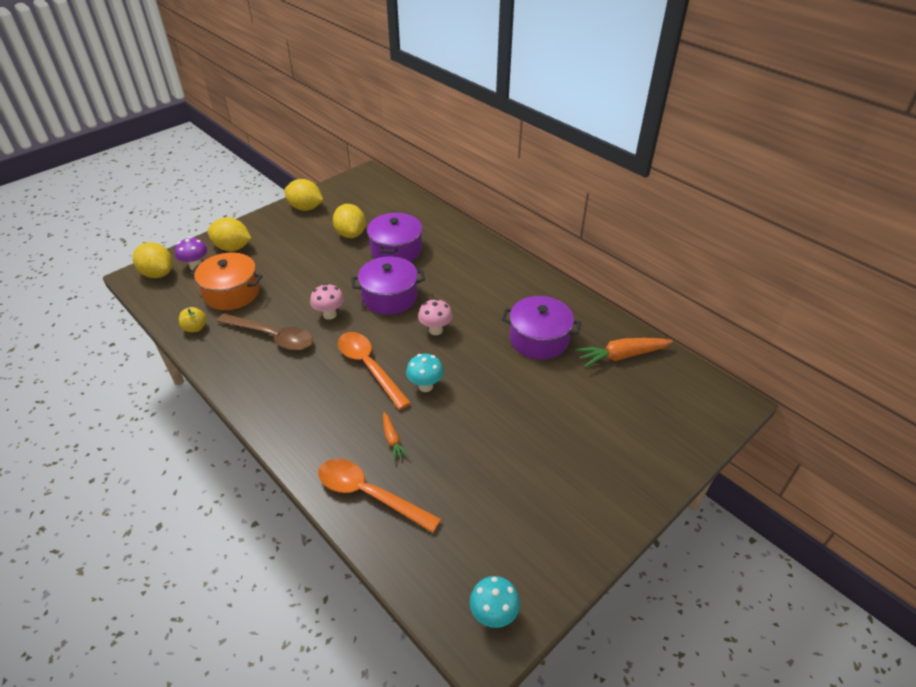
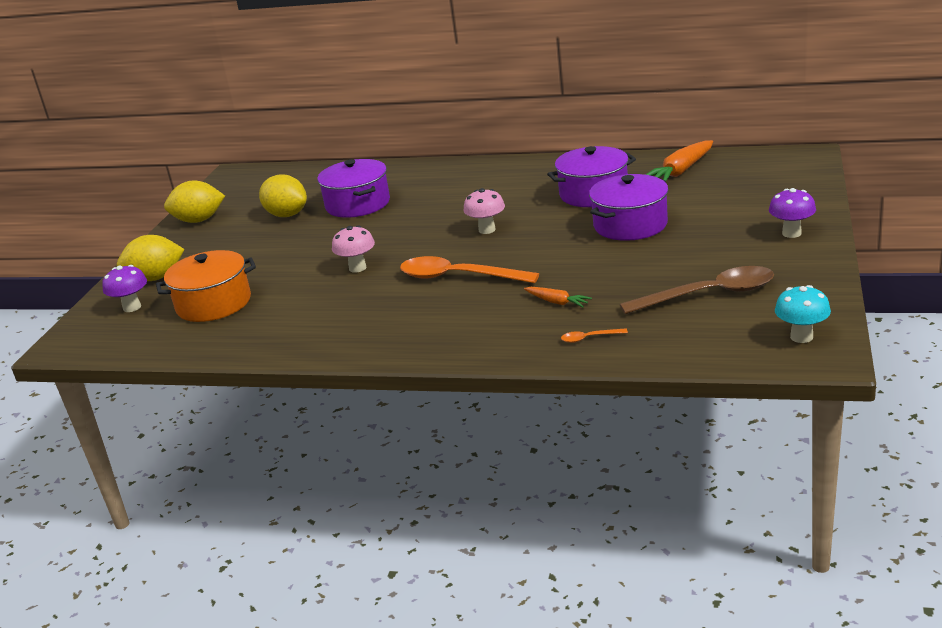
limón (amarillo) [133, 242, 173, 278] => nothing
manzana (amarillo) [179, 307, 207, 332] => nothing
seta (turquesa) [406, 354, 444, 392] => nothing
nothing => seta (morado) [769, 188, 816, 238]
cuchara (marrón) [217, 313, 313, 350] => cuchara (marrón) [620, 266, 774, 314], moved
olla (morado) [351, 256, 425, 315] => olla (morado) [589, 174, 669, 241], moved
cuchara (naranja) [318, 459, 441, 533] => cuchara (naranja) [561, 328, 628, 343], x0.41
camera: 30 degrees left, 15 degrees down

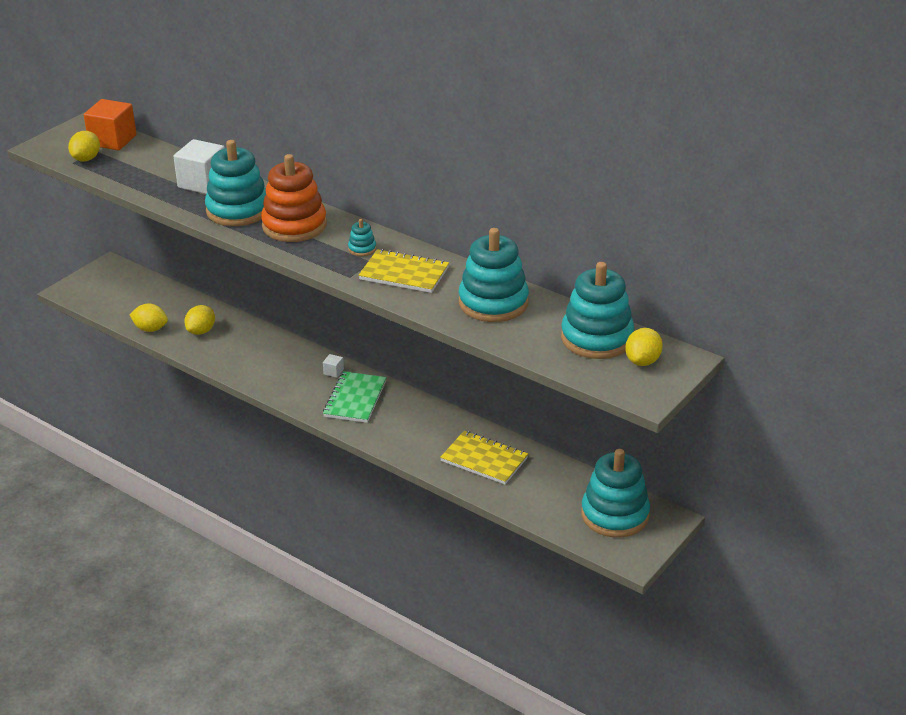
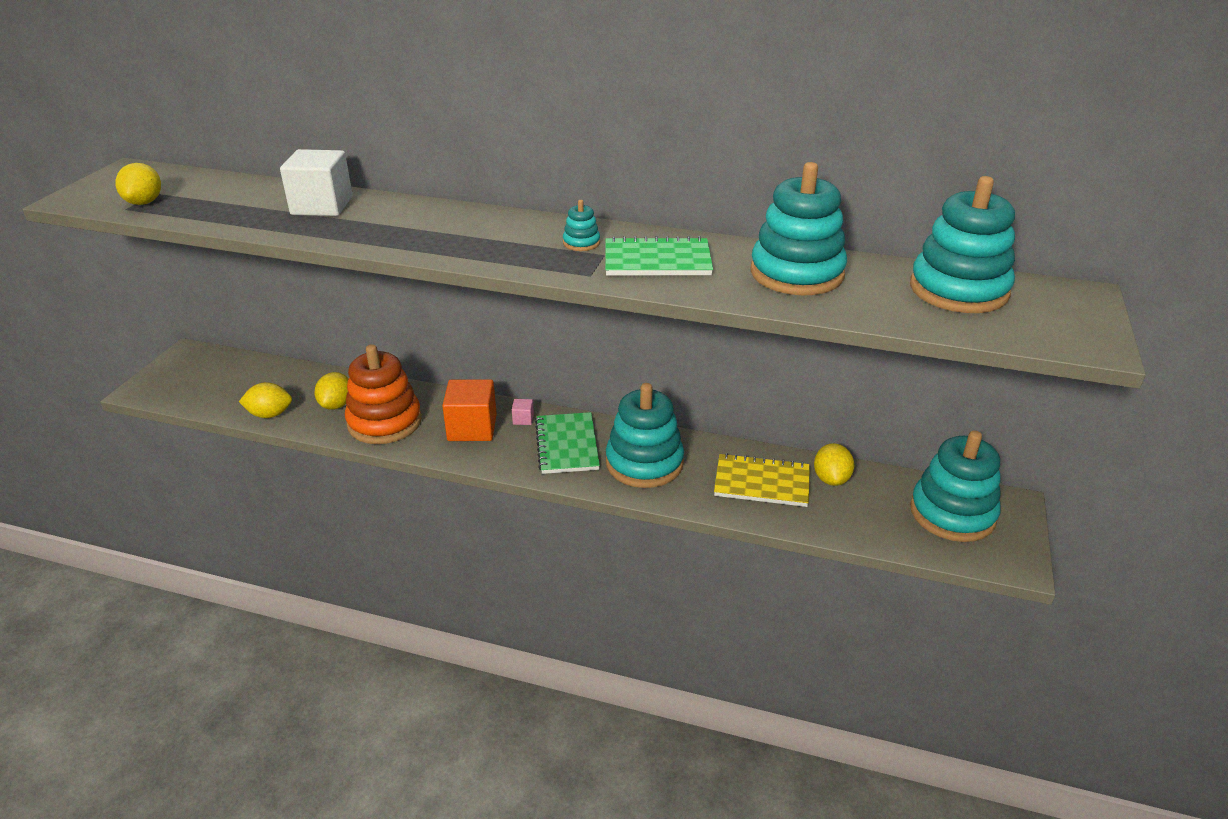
cubo (naranja) [84, 99, 136, 150] => cubo (naranja) [442, 379, 497, 441], moved
juguete apilable (turquesa) [205, 140, 266, 226] => juguete apilable (turquesa) [606, 383, 684, 488], moved
juguete apilable (naranja) [261, 154, 327, 242] => juguete apilable (naranja) [345, 344, 422, 444], moved
limón (amarillo) [625, 328, 663, 366] => limón (amarillo) [814, 443, 855, 486], moved
cubo (blanco) [323, 354, 344, 378] => cubo (rosa) [512, 399, 534, 425]
cuaderno (amarillo) [359, 249, 449, 293] => cuaderno (verde) [605, 236, 713, 276]
camera: 20 degrees left, 0 degrees up

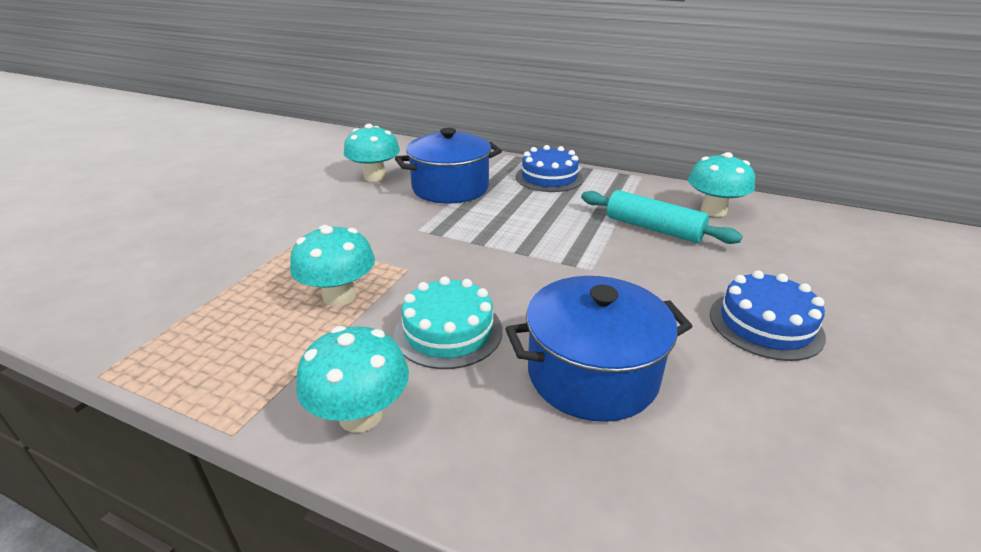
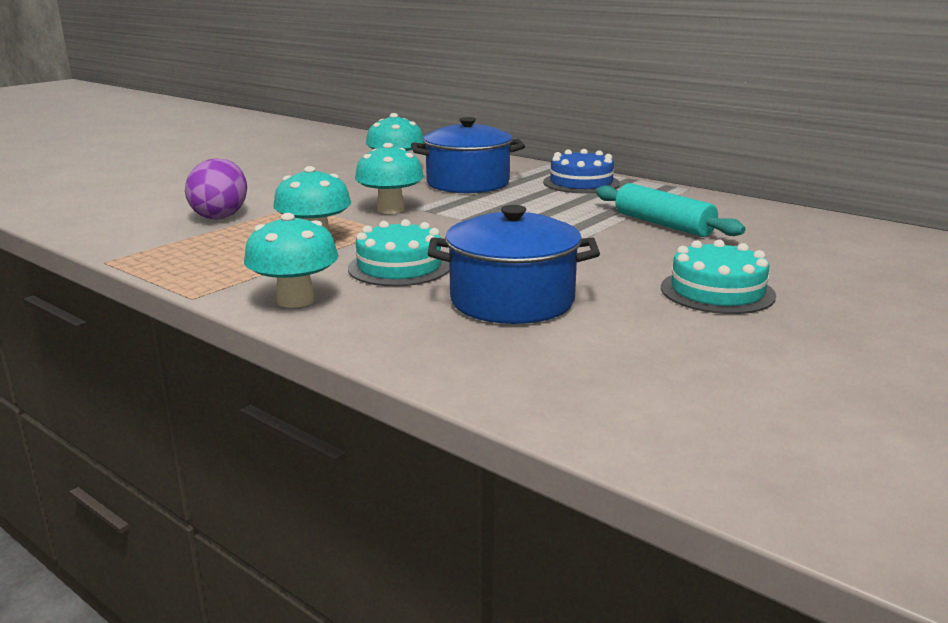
nothing => huevo (morado) [185, 158, 247, 220]
seta (turquesa) [688, 152, 755, 217] => seta (turquesa) [355, 143, 424, 214], moved
tarta (azul) [710, 270, 826, 361] => tarta (turquesa) [661, 239, 776, 314]
camera: 15 degrees right, 10 degrees down

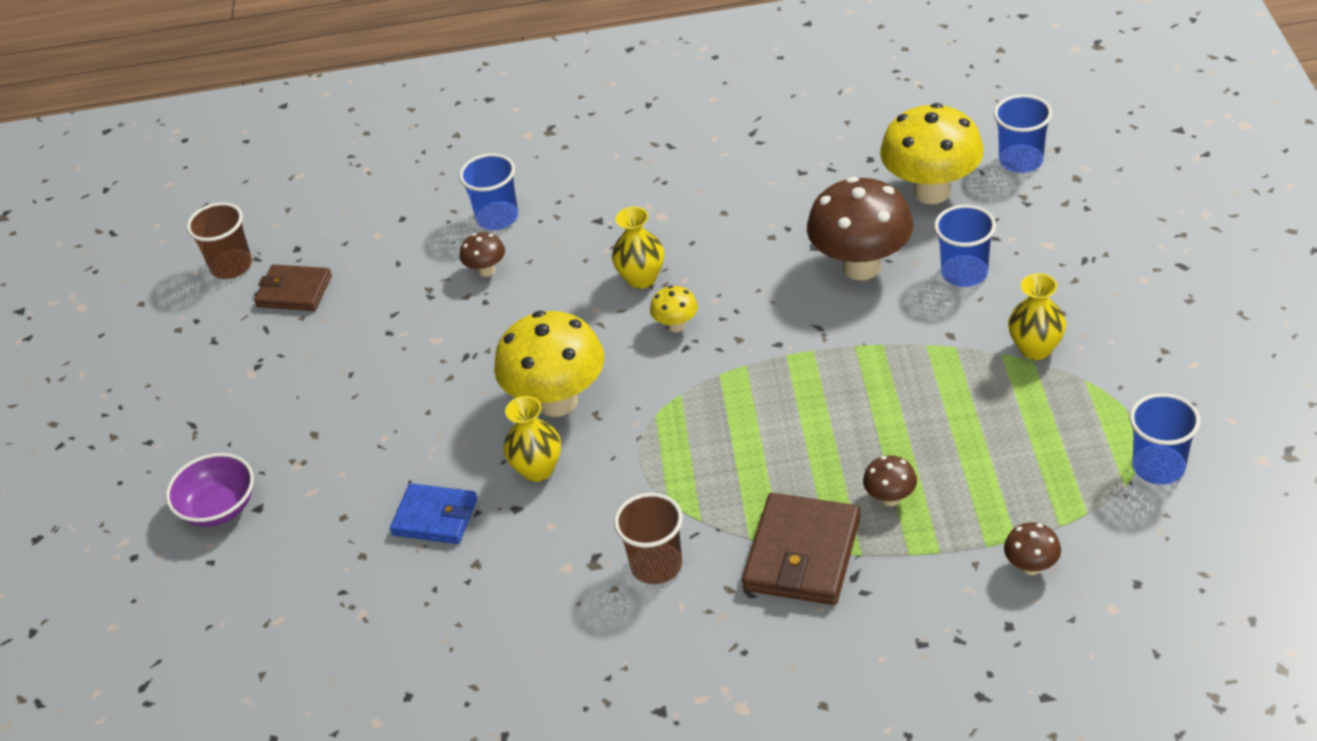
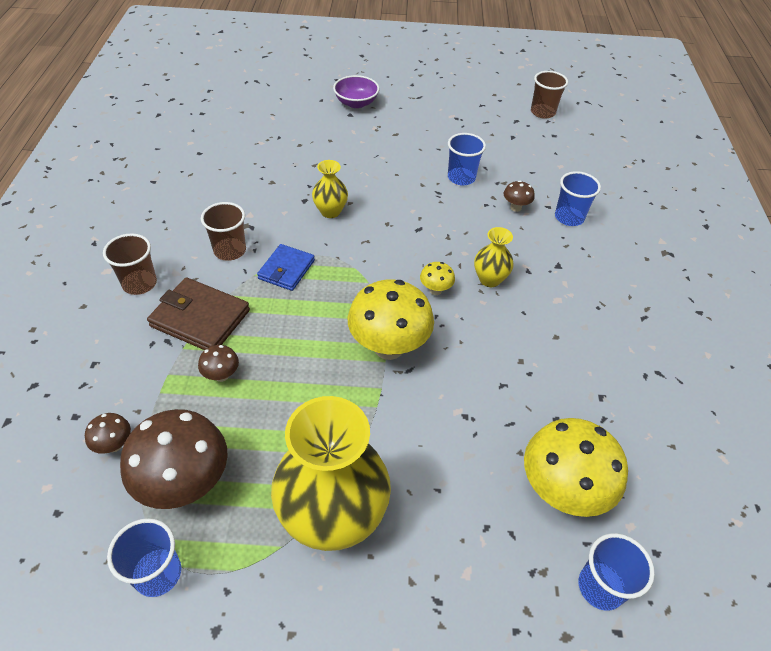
cartera (marrón) [254, 264, 332, 311] => nothing
nothing => vaso (marrón) [103, 234, 157, 295]
cartera (azul) [390, 483, 477, 544] => cartera (azul) [257, 244, 315, 291], moved
seta (amarillo) [494, 311, 604, 417] => seta (amarillo) [348, 280, 434, 360], moved
seta (marrón) [807, 177, 913, 280] => seta (marrón) [120, 409, 228, 509], moved
vaso (azul) [934, 205, 996, 287] => vaso (azul) [448, 133, 486, 185], moved
florero (amarillo) [1008, 273, 1066, 360] => florero (amarillo) [271, 396, 391, 551], x2.14
camera: 90 degrees right, 5 degrees up

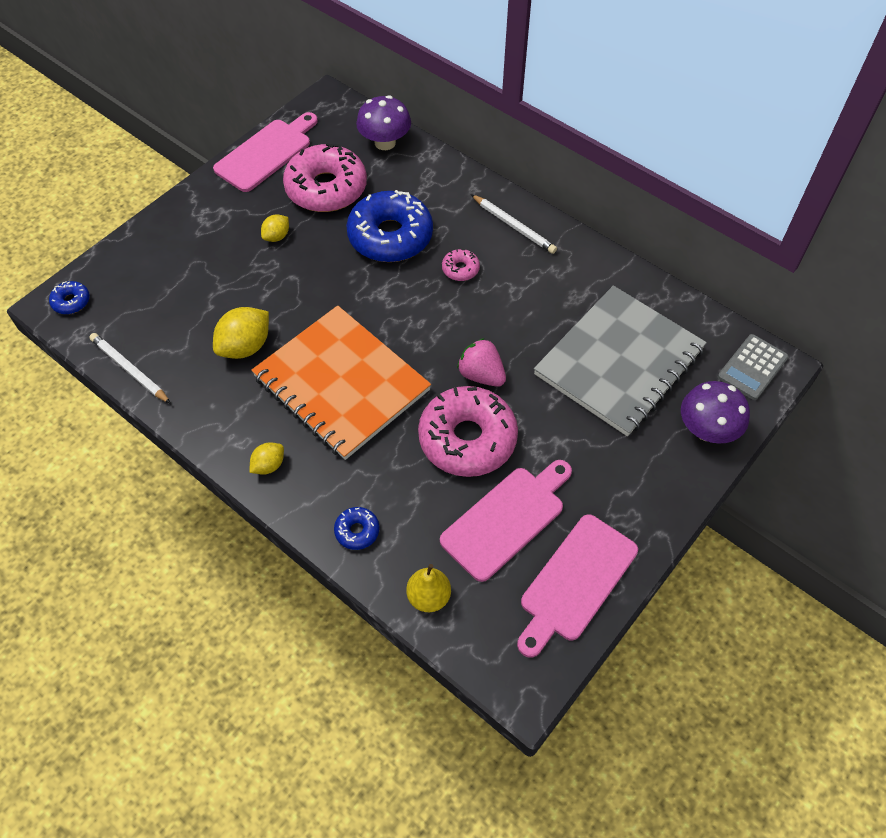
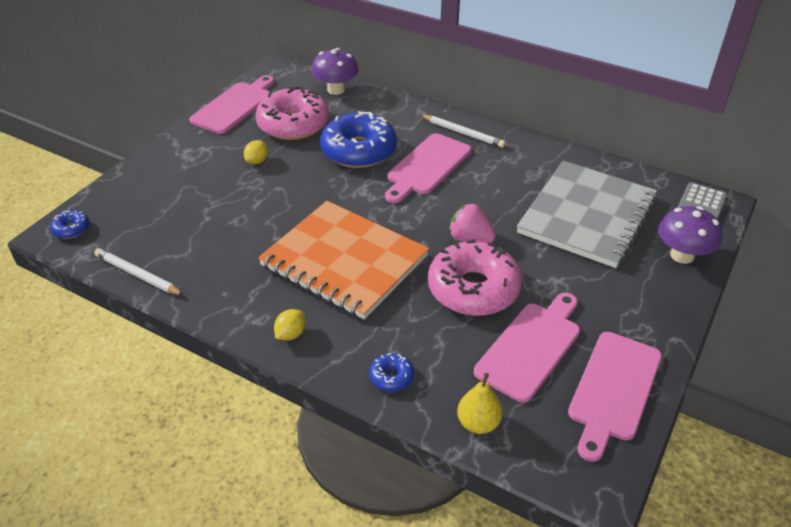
limón (amarillo) [213, 307, 269, 359] => nothing
rosquilla (rosa) [442, 249, 480, 281] => tabla de cortar (rosa) [385, 133, 471, 203]
camera: 10 degrees left, 15 degrees down

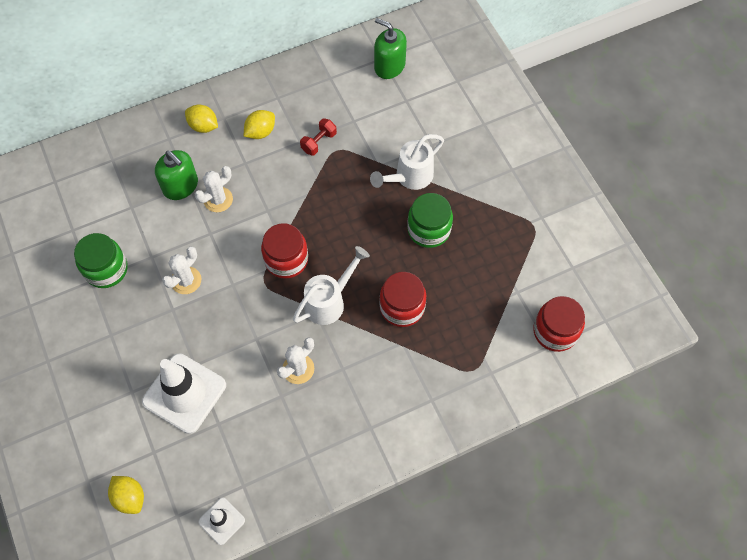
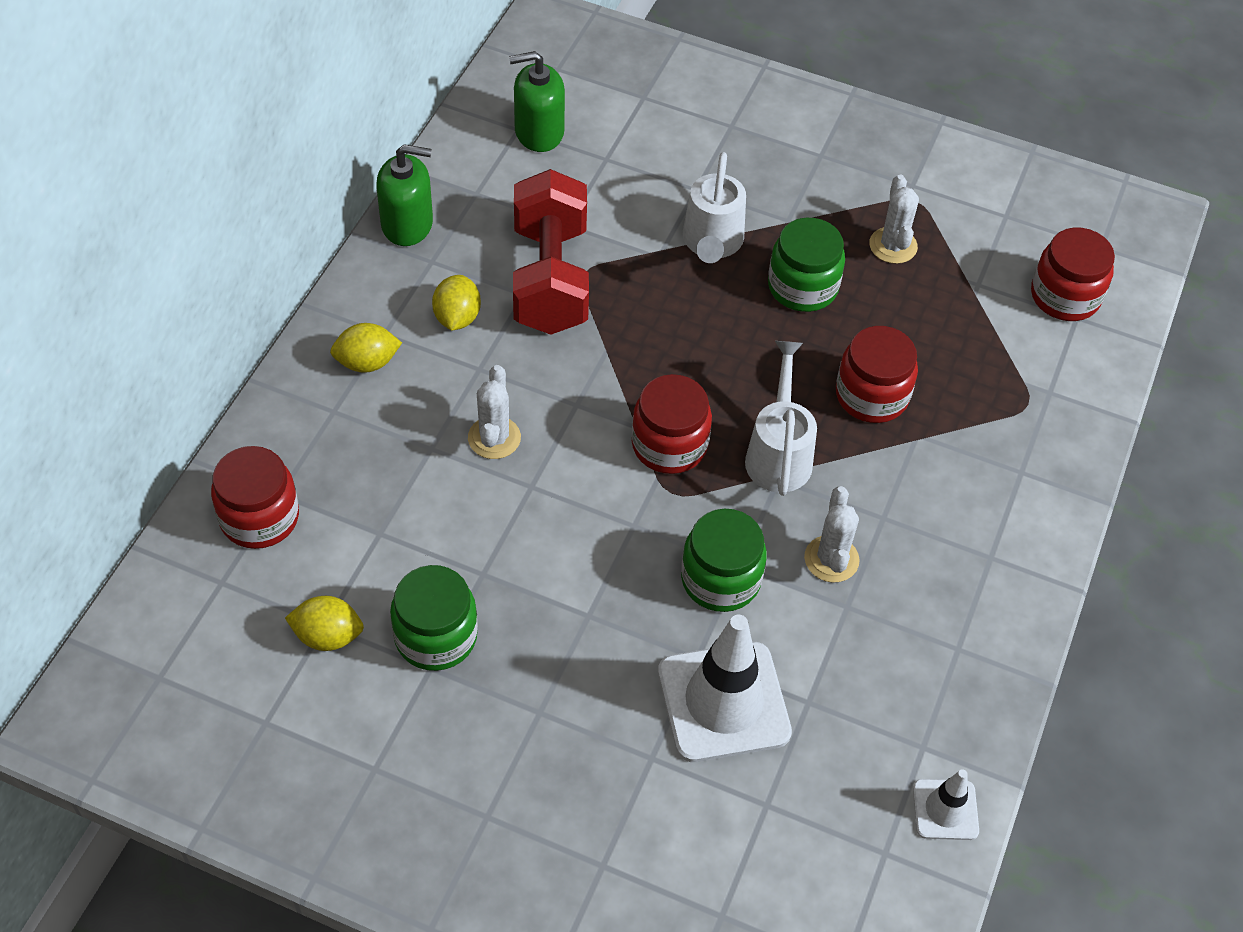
nothing => tarro (rojo) [211, 446, 299, 549]
nothing => tarro (verde) [681, 509, 767, 612]
limón (amarillo) [108, 476, 144, 514] => limón (amarillo) [285, 596, 364, 651], moved
dispensador de jabón (verde) [155, 150, 198, 200] => dispensador de jabón (verde) [376, 144, 433, 246], moved
cactus (blanco) [162, 247, 201, 294] => cactus (blanco) [869, 175, 919, 264], moved
mancuerna (rojo) [300, 118, 337, 156] => mancuerna (rojo) [513, 169, 589, 335], x2.37
camera: 45 degrees left, 10 degrees down

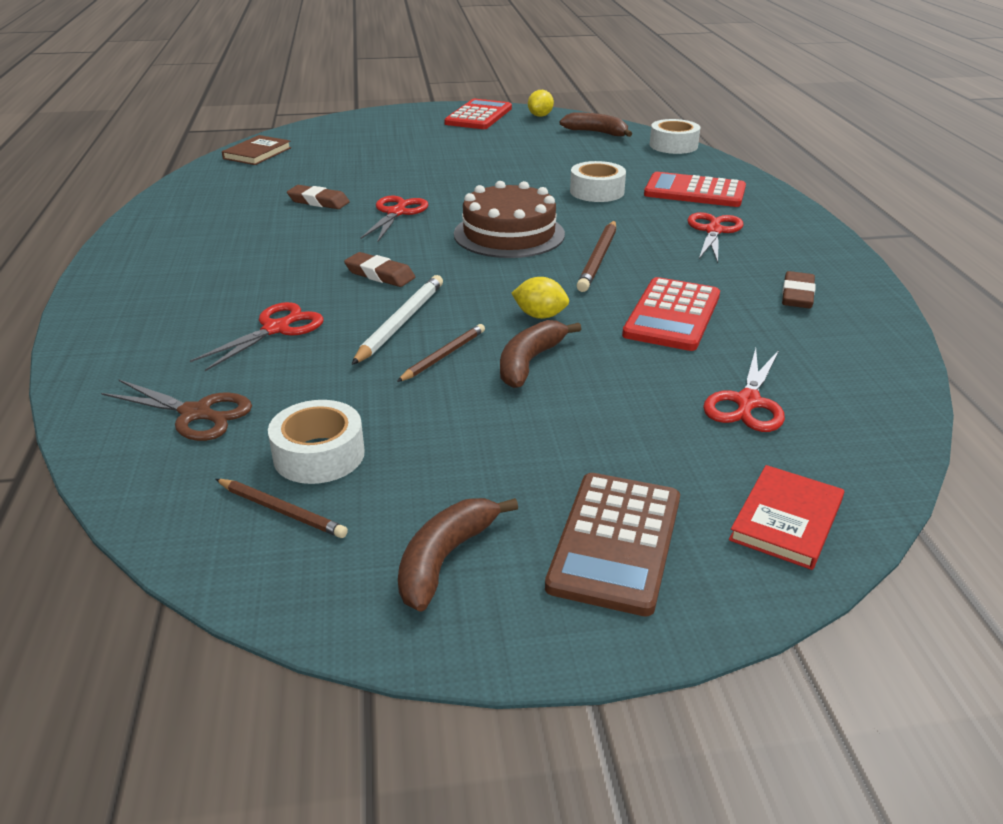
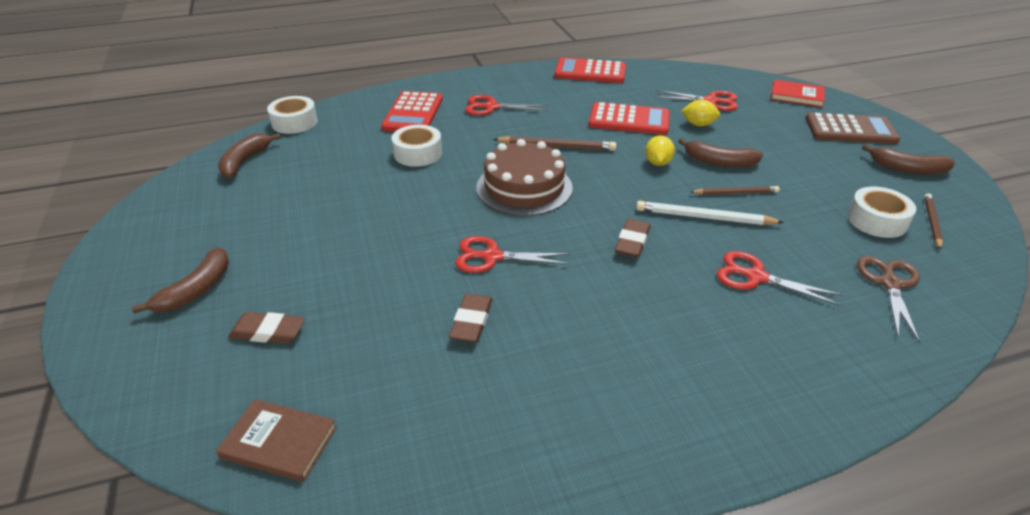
nothing => plátano (marrón) [132, 247, 229, 313]
calculadora (rojo) [444, 99, 512, 129] => calculadora (rojo) [554, 57, 626, 83], moved
limón (amarillo) [528, 90, 554, 117] => limón (amarillo) [681, 99, 720, 126], moved
goma de borrar (marrón) [782, 271, 816, 308] => goma de borrar (marrón) [228, 312, 305, 343], moved
lápiz (marrón) [397, 324, 485, 382] => lápiz (marrón) [691, 186, 780, 195], 150 degrees clockwise
camera: 100 degrees left, 5 degrees up

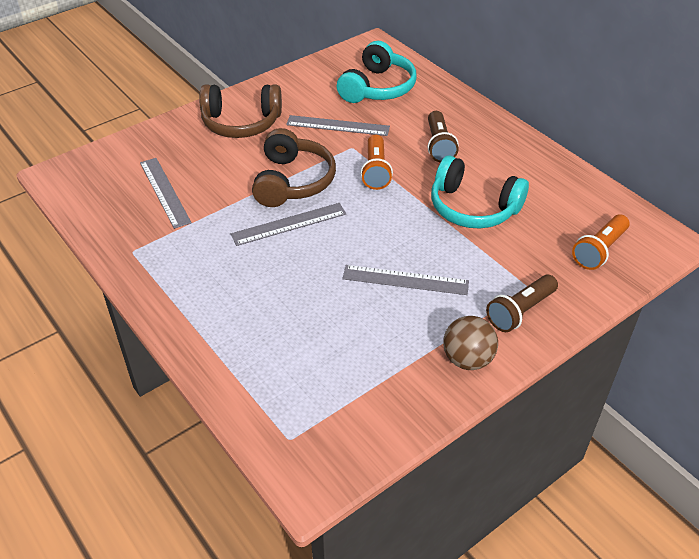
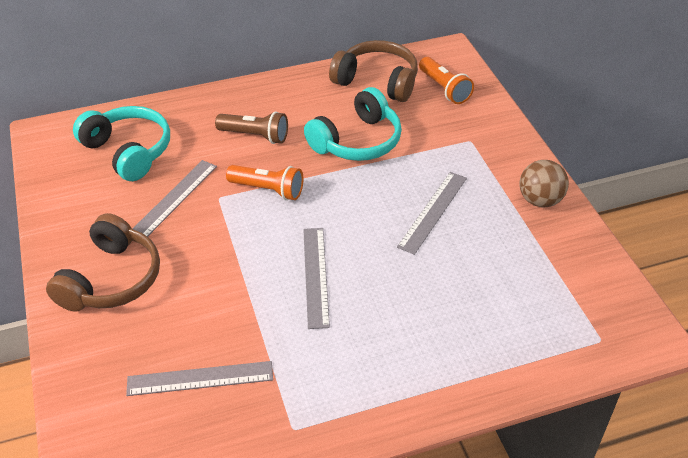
lámpara de mano (marrón) [486, 275, 558, 332] => nothing
auriculares (marrón) [252, 128, 336, 207] => auriculares (marrón) [329, 40, 418, 102], moved
camera: 70 degrees left, 0 degrees up

